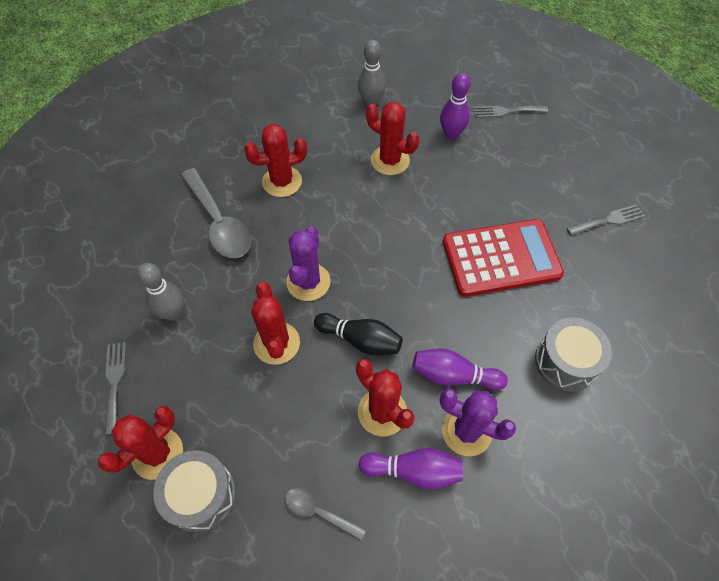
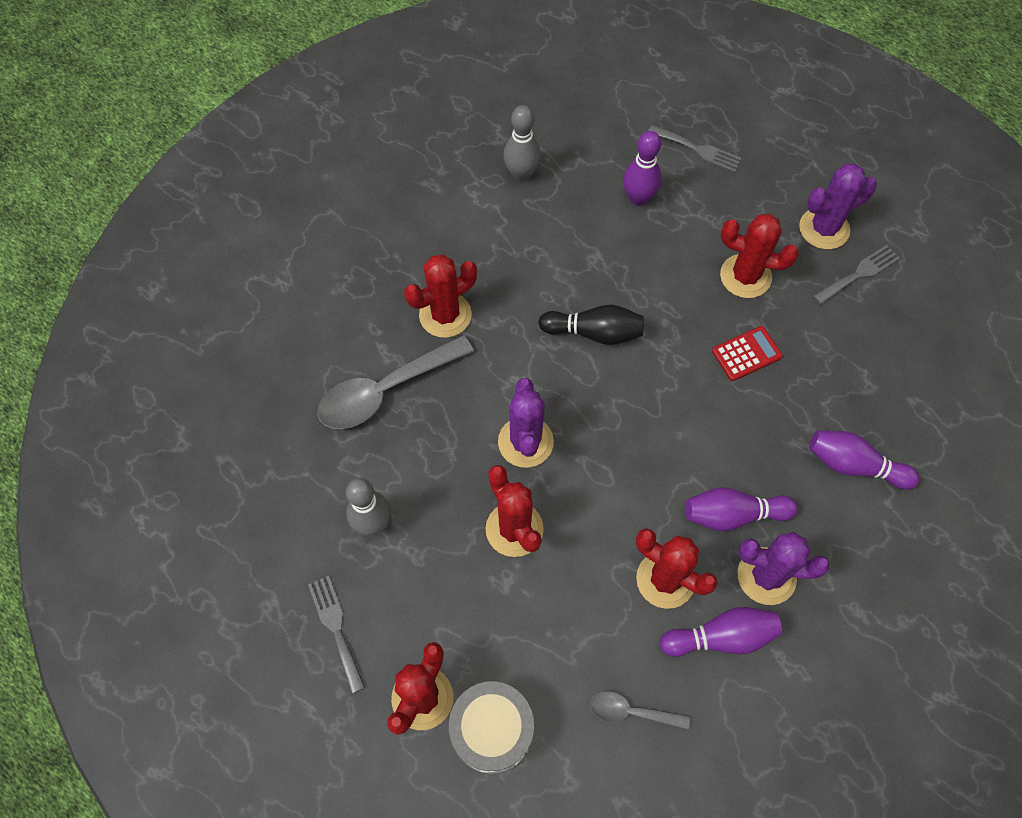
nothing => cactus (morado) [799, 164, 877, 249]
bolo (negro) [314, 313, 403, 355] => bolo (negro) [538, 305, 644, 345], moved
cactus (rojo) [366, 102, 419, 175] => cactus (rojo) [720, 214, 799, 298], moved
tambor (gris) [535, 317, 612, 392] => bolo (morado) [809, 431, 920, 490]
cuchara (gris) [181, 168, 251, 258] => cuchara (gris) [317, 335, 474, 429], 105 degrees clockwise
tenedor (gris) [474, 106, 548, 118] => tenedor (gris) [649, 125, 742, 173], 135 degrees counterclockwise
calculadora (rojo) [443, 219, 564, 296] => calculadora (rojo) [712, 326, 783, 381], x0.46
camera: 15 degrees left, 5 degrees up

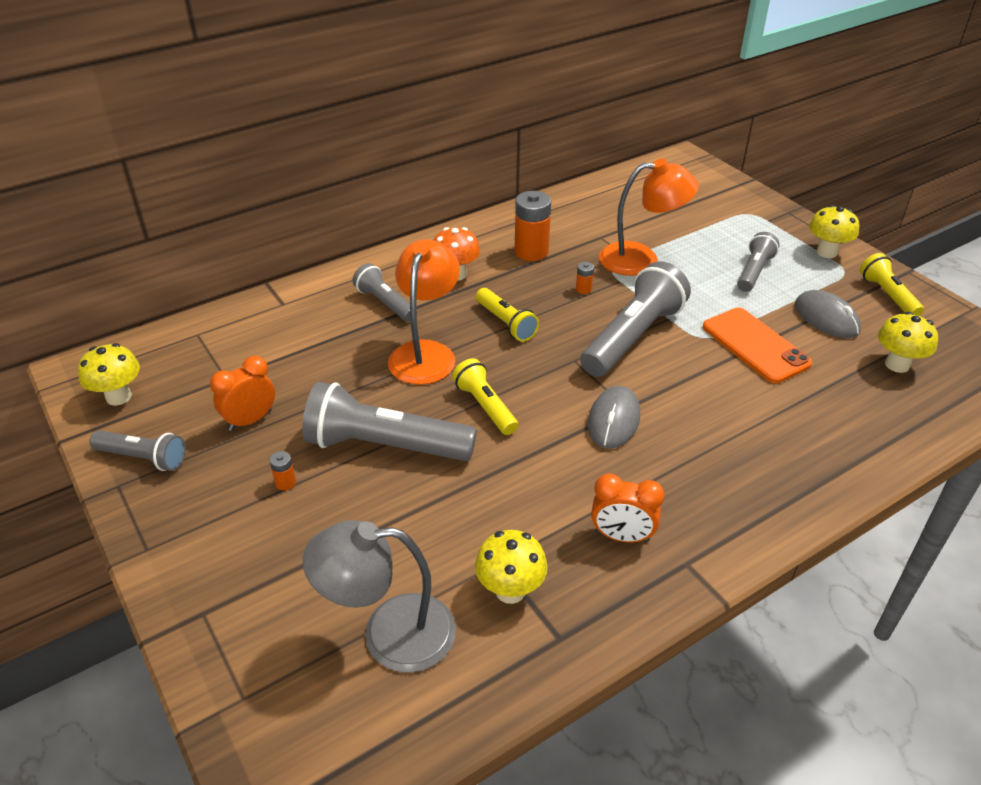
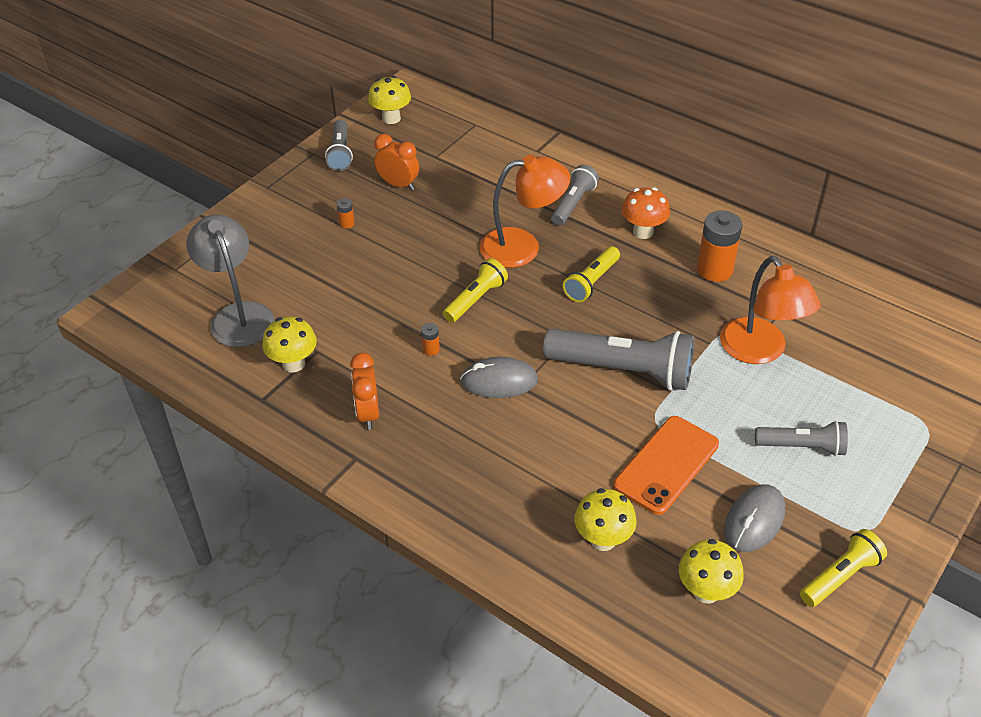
lámpara de mano (gris) [302, 382, 477, 461] => nothing
pila (naranja) [576, 262, 594, 294] => pila (naranja) [421, 323, 440, 356], moved
seta (amarillo) [809, 205, 859, 258] => seta (amarillo) [574, 488, 637, 551], moved
camera: 70 degrees right, 5 degrees up

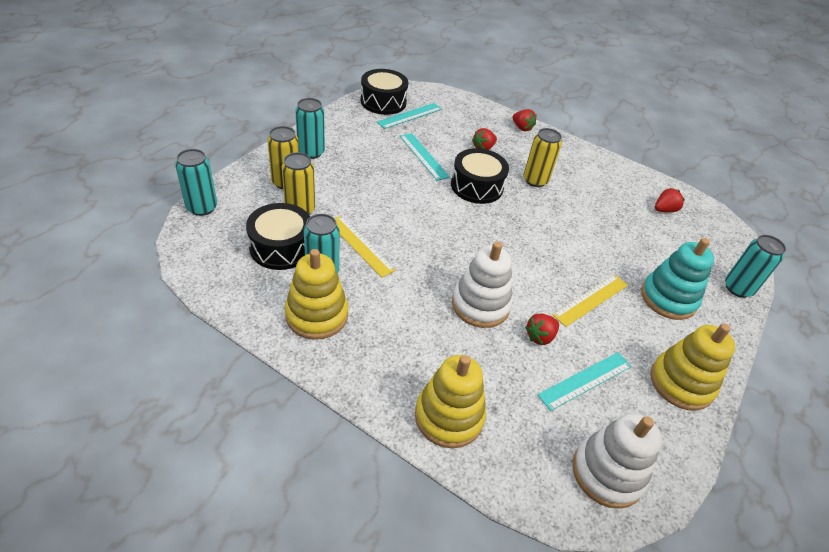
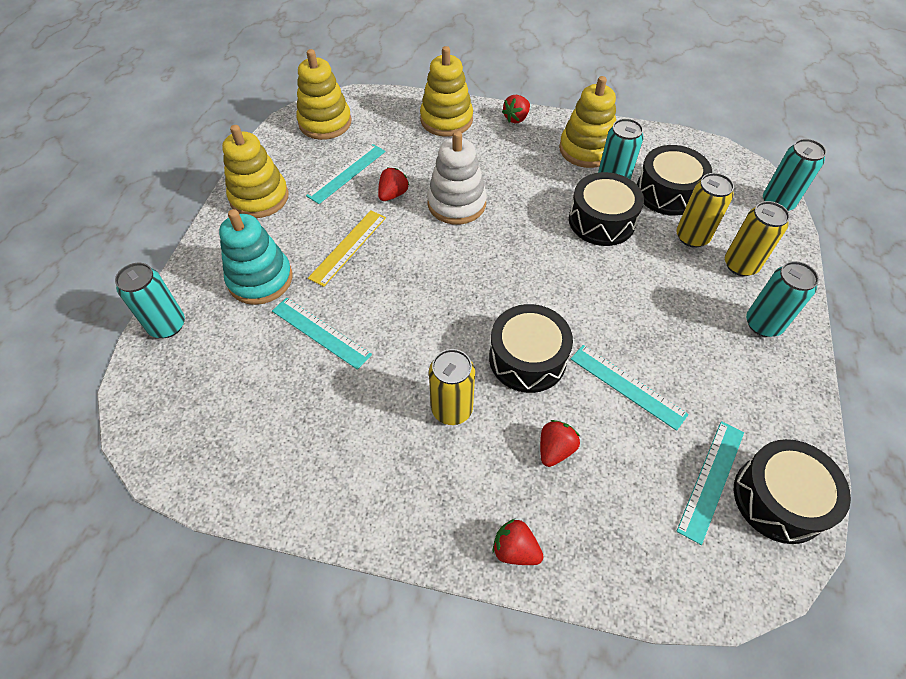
nothing => regla (turquesa) [272, 298, 372, 370]
fresa (rojo) [655, 188, 685, 212] => fresa (rojo) [502, 95, 530, 123], moved
regla (amarillo) [334, 216, 396, 278] => tambor (negro) [569, 172, 644, 246]
juguete apilable (blanco) [572, 413, 662, 509] => juguete apilable (amarillo) [296, 49, 351, 140]
camera: 165 degrees right, 10 degrees up

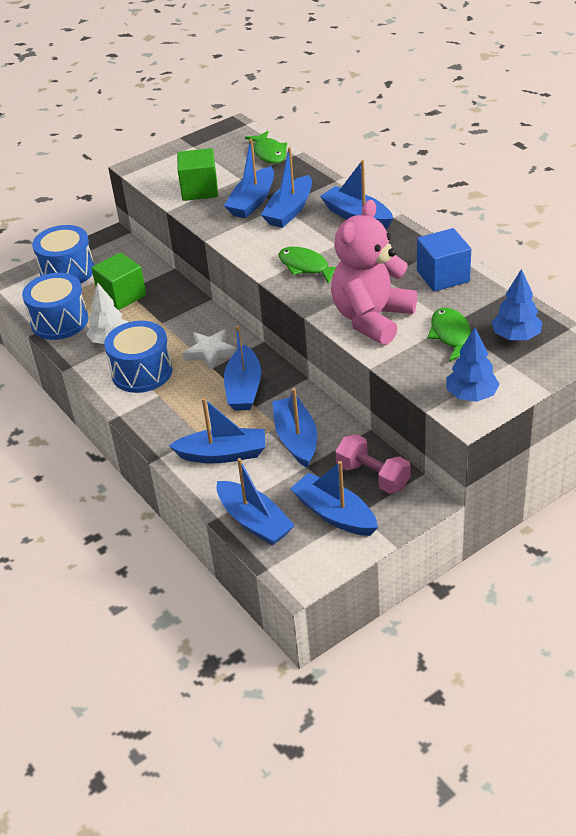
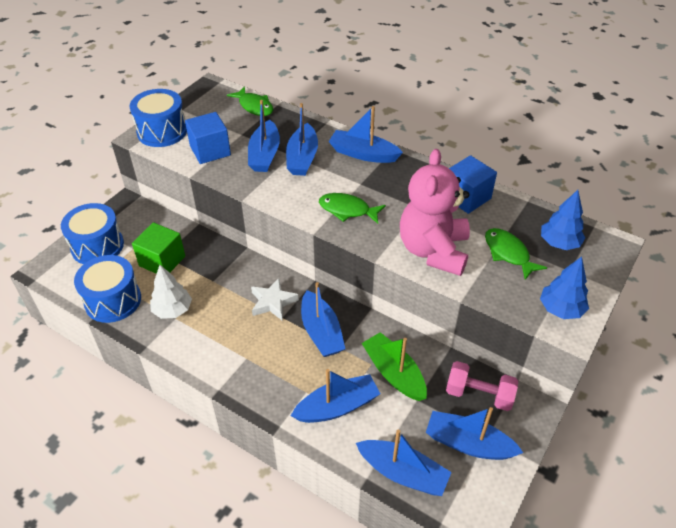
tambor (azul) [104, 321, 172, 393] => tambor (azul) [130, 89, 187, 147], moved
cubo (verde) [177, 148, 218, 201] => cubo (azul) [185, 112, 231, 164]
barco (azul) [272, 388, 317, 468] => barco (verde) [362, 332, 427, 401]
camera: 25 degrees left, 5 degrees up

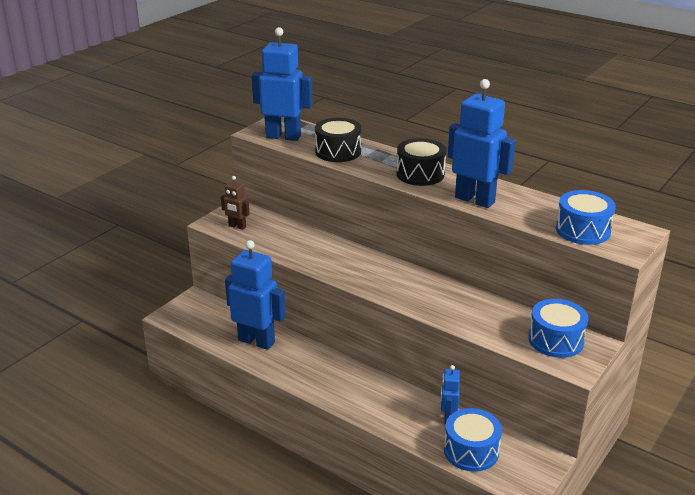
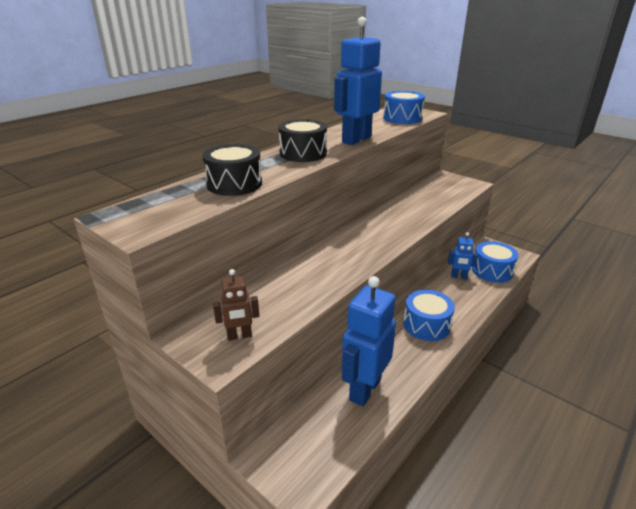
robot (azul) [252, 27, 313, 141] => nothing
tambor (azul) [529, 299, 588, 358] => tambor (azul) [403, 290, 455, 341], moved
robot (marrón) [221, 176, 250, 230] => robot (marrón) [213, 269, 259, 341], 45 degrees clockwise
camera: 85 degrees left, 0 degrees up

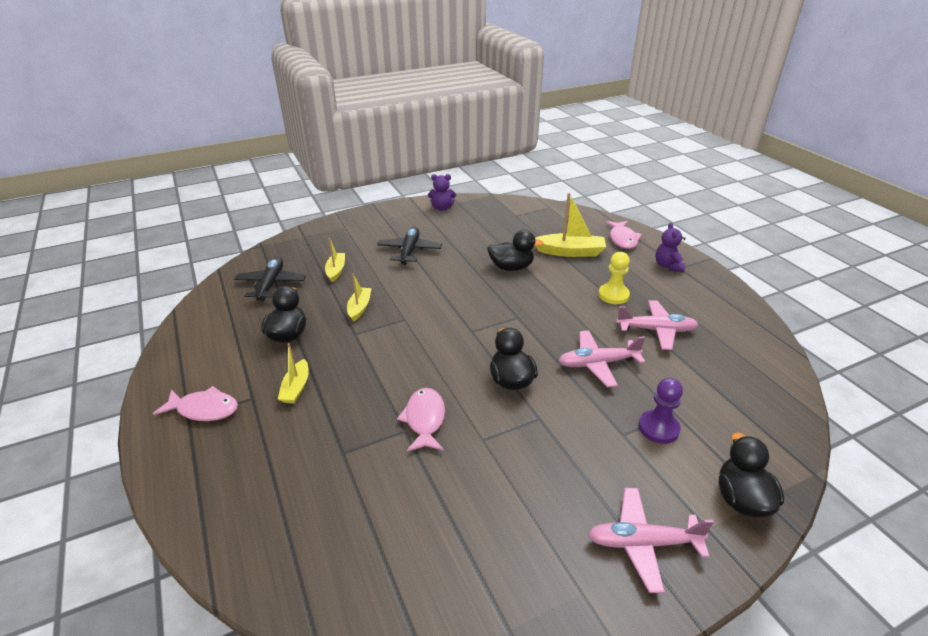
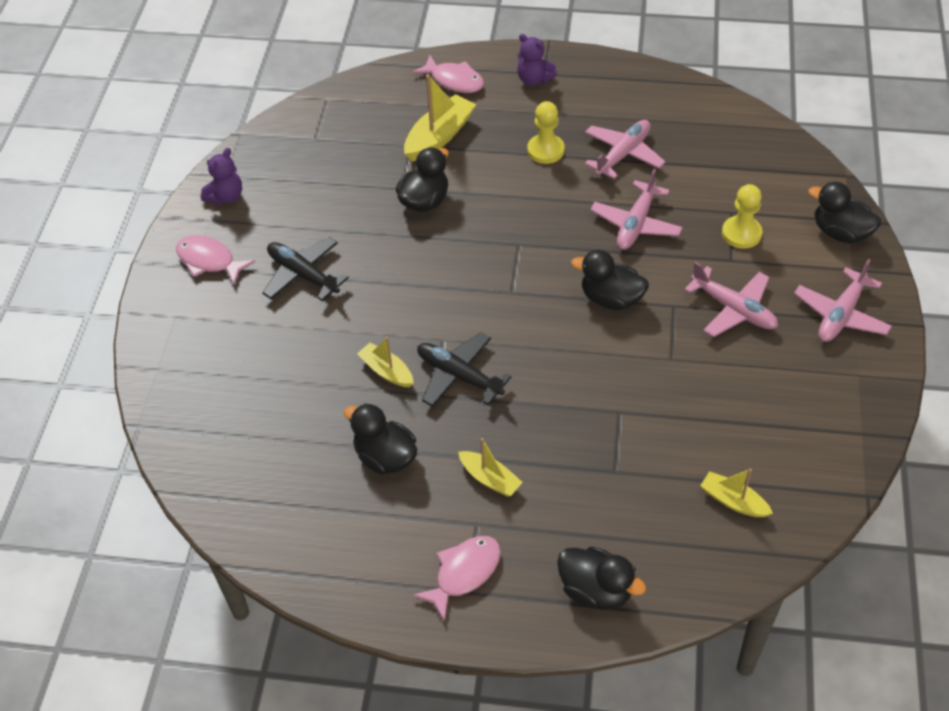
nothing => pato (negro) [557, 546, 646, 610]
nothing => avión (rosa) [684, 261, 778, 337]
avión (negro) [234, 257, 306, 301] => avión (negro) [417, 333, 512, 407], moved
barco (amarillo) [325, 238, 345, 282] => barco (amarillo) [700, 469, 773, 517], moved
pez (rosa) [397, 388, 445, 452] => pez (rosa) [176, 235, 255, 285], moved
peón (morado) [639, 378, 683, 444] => peón (amarillo) [722, 184, 763, 249]
camera: 55 degrees left, 15 degrees up

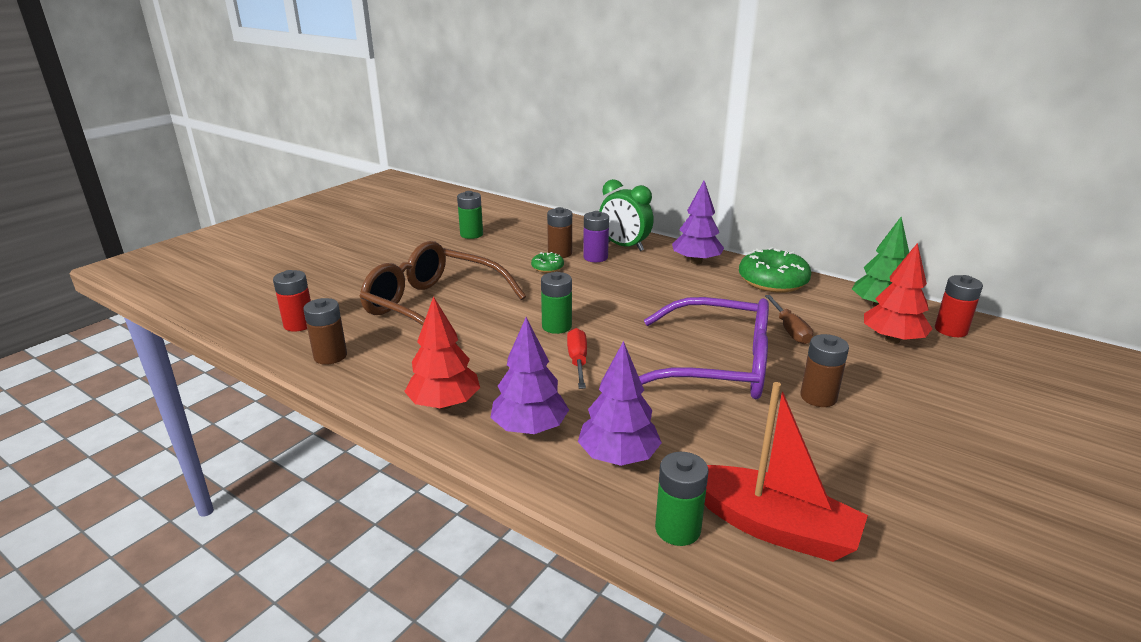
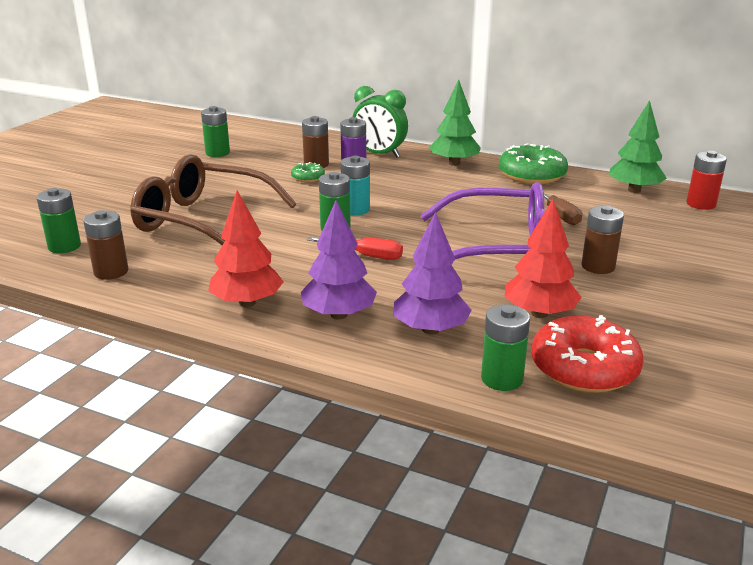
nothing => pila (turquesa) [340, 155, 370, 215]
árbol (rojo) [864, 243, 932, 344] => árbol (rojo) [505, 199, 582, 318], moved
barco (rojo) [705, 382, 868, 562] => rosquilla (rojo) [531, 315, 643, 393]
pila (rojo) [273, 270, 311, 331] => pila (verde) [36, 188, 81, 253]
árbol (morado) [672, 181, 724, 264] => árbol (verde) [429, 80, 481, 166]
destornillador (rojo) [567, 328, 587, 389] => destornillador (rojo) [306, 237, 403, 260], 120 degrees clockwise
camera: 10 degrees left, 0 degrees up

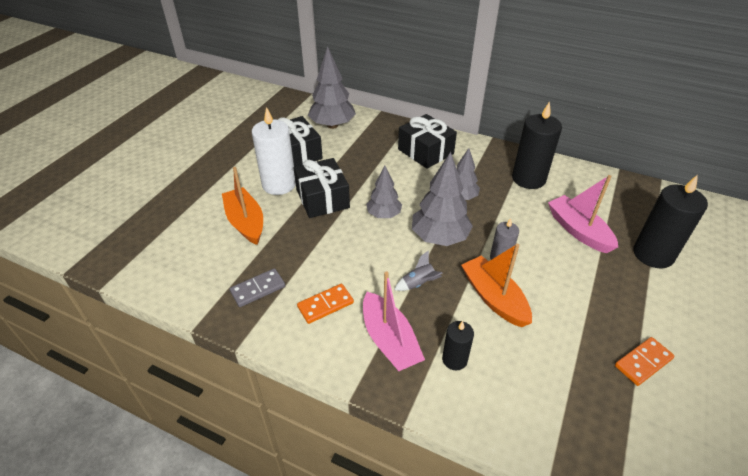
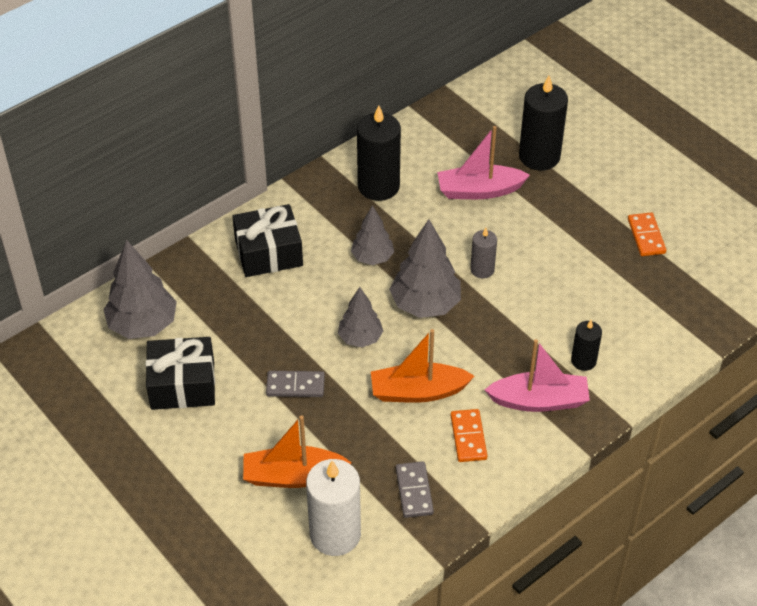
cohete (gris) [394, 250, 443, 291] => nothing
vela (blanco) [252, 107, 296, 195] => vela (blanco) [306, 459, 361, 556], moved
barco (naranja) [461, 244, 532, 327] => barco (naranja) [371, 329, 474, 403], moved
regalo (negro) [294, 158, 350, 218] => ficha de dominó (gris) [266, 371, 325, 397]
camera: 65 degrees left, 5 degrees up

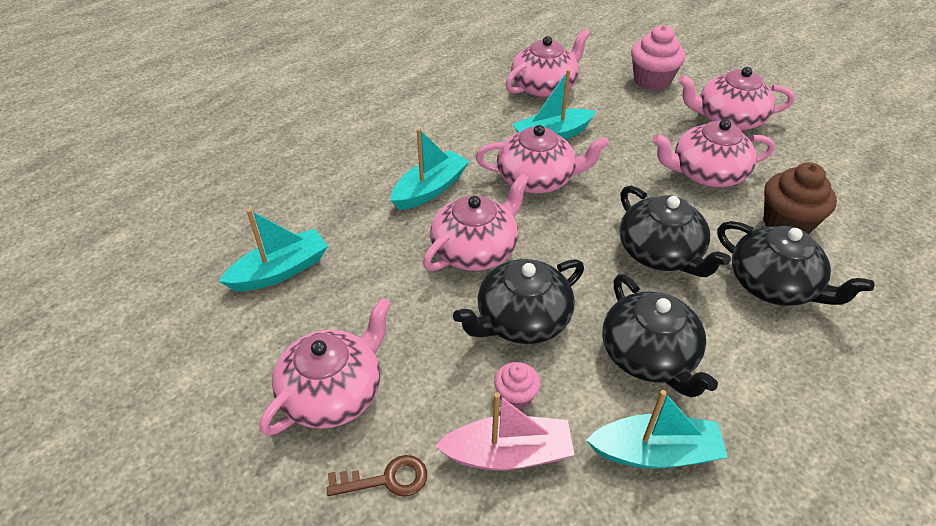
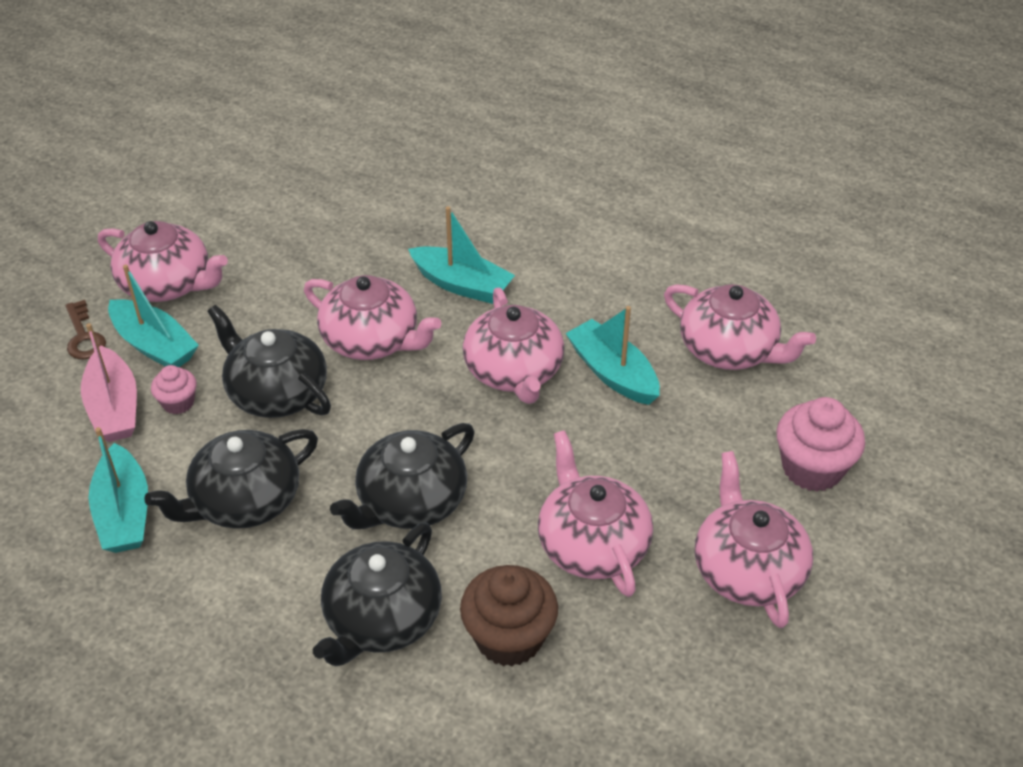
barco (turquesa) [219, 209, 328, 291] => barco (turquesa) [108, 265, 199, 367], moved
camera: 75 degrees right, 0 degrees up

